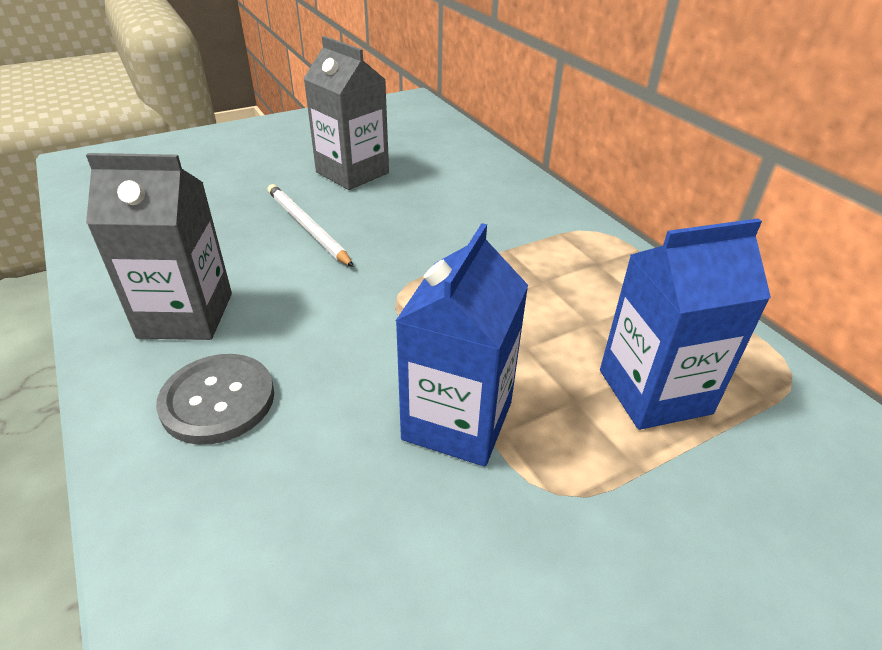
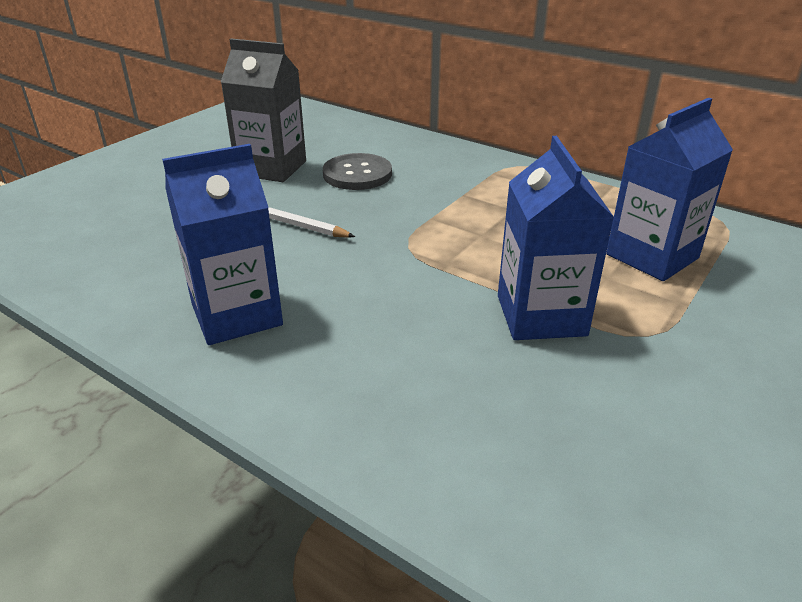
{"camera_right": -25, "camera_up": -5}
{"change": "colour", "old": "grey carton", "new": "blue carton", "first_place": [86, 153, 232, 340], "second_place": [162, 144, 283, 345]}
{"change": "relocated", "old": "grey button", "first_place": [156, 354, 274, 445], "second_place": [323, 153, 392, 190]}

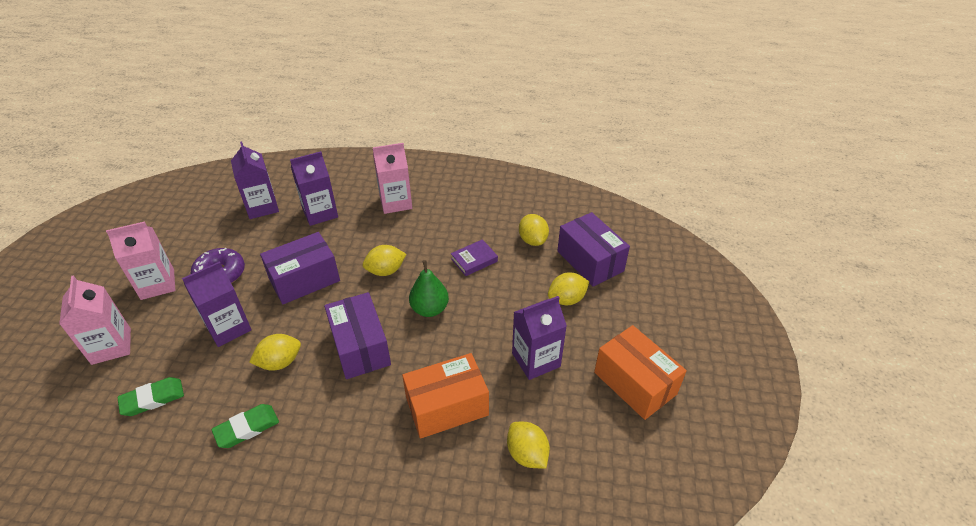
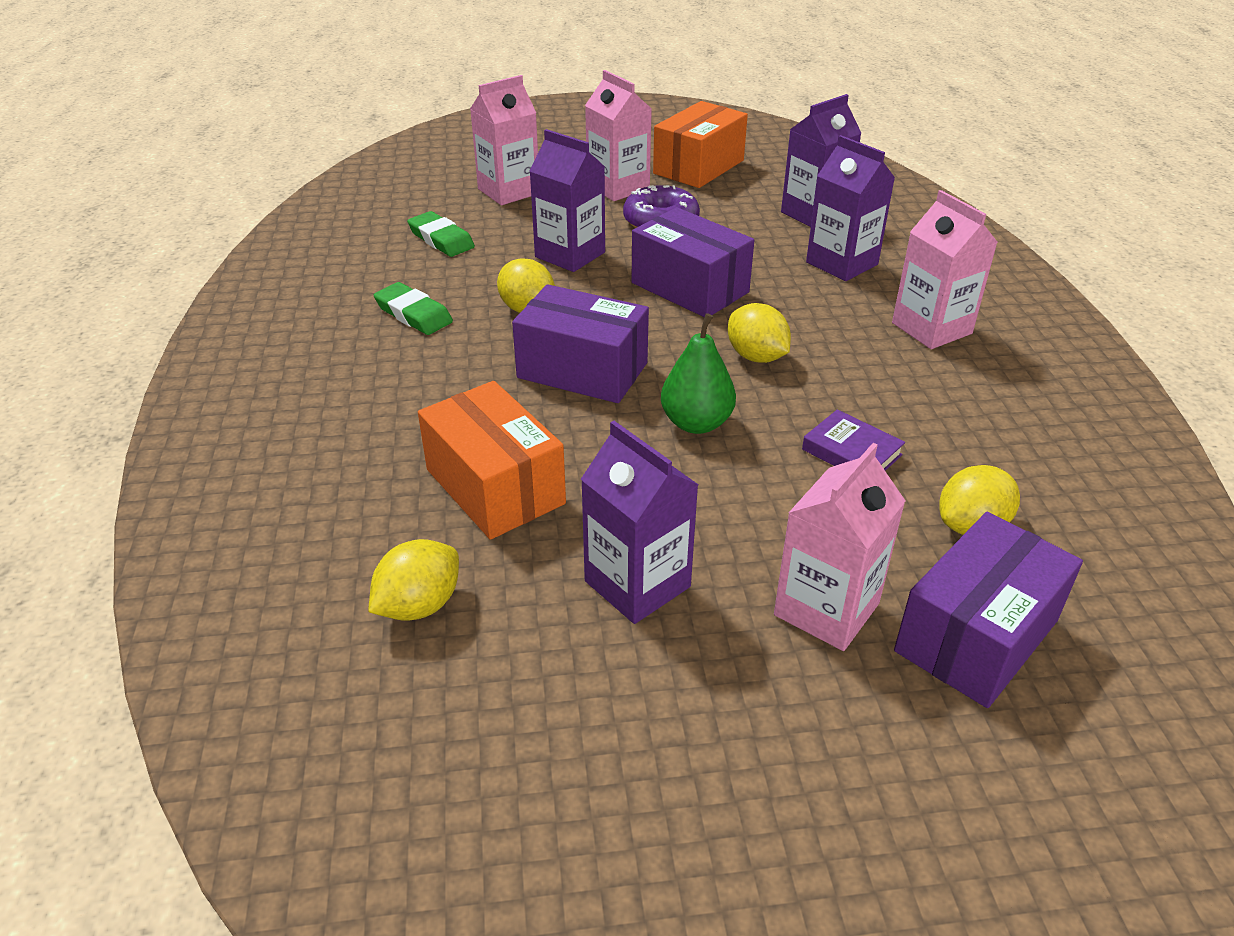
{"camera_right": 75, "camera_up": -5}
{"change": "spun", "old": "purple box", "first_place": [324, 292, 391, 379], "second_place": [512, 284, 649, 403], "degrees": 60}
{"change": "exchanged", "old": "yellow lemon", "new": "pink carton", "first_place": [548, 272, 589, 305], "second_place": [774, 443, 905, 651]}
{"change": "relocated", "old": "orange box", "first_place": [594, 325, 687, 420], "second_place": [653, 101, 748, 188]}

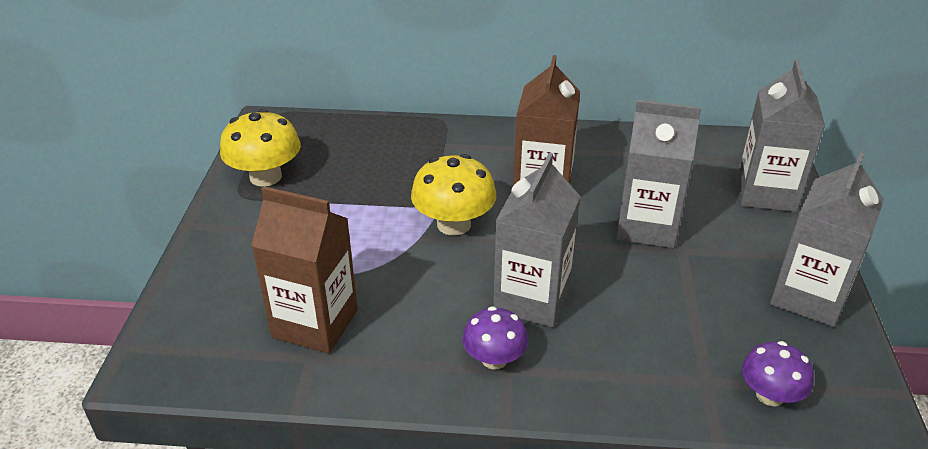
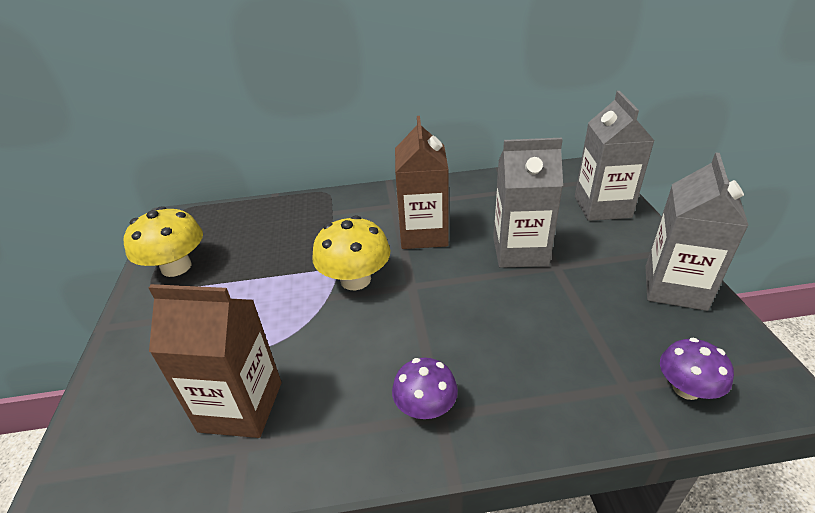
{"camera_right": -10, "camera_up": 0}
{"change": "missing", "old": "grey carton", "first_place": [493, 153, 580, 327]}

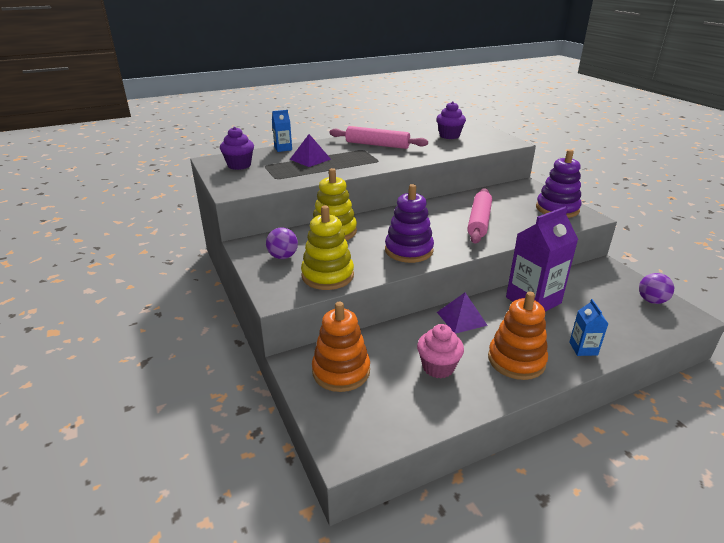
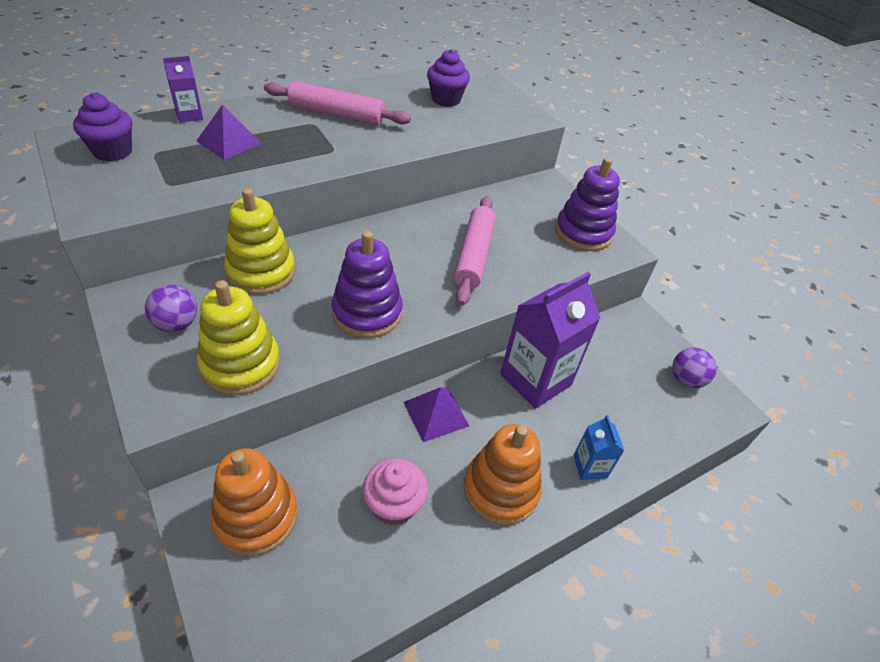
{"camera_right": -10, "camera_up": 15}
{"change": "colour", "old": "blue carton", "new": "purple carton", "first_place": [272, 110, 292, 152], "second_place": [163, 56, 203, 123]}

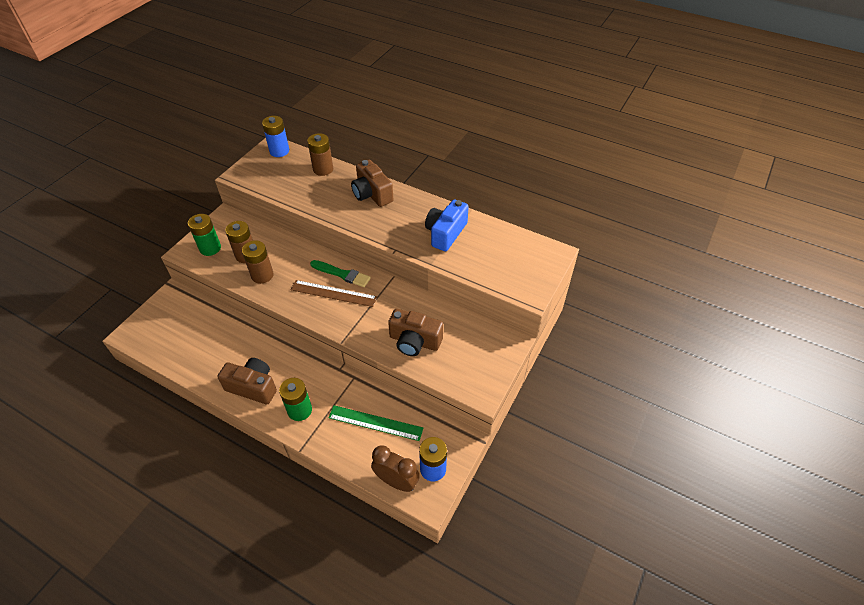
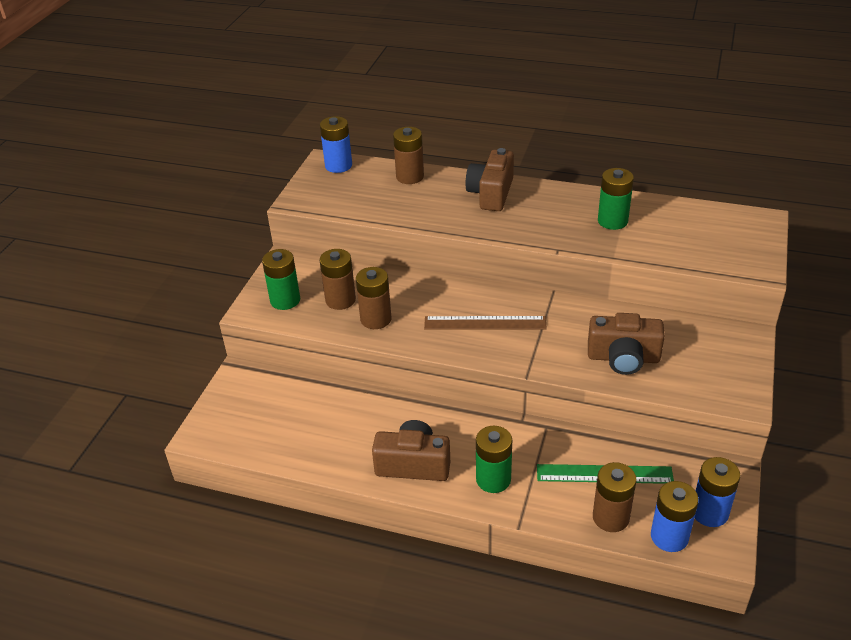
{"camera_right": -10, "camera_up": -10}
{"change": "missing", "old": "green brush", "first_place": [310, 260, 371, 287]}
{"change": "spun", "old": "brown camera", "first_place": [351, 159, 394, 207], "second_place": [466, 148, 514, 211], "degrees": 60}
{"change": "exchanged", "old": "brown clock", "new": "blue battery", "first_place": [371, 446, 420, 492], "second_place": [651, 481, 699, 552]}
{"change": "exchanged", "old": "blue camera", "new": "green battery", "first_place": [425, 199, 469, 251], "second_place": [598, 168, 634, 230]}
{"change": "appeared", "new": "brown battery", "second_place": [593, 462, 637, 532]}

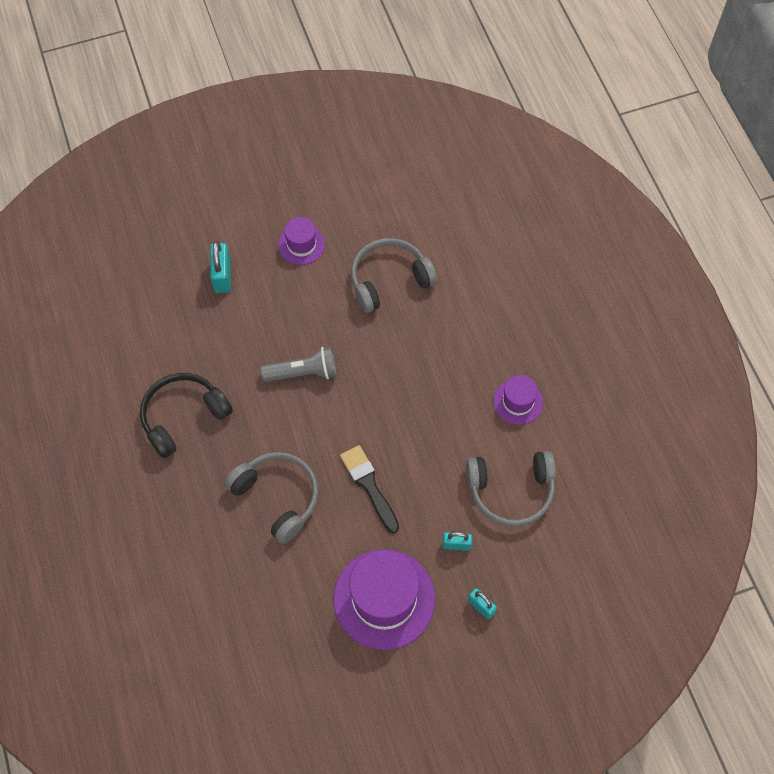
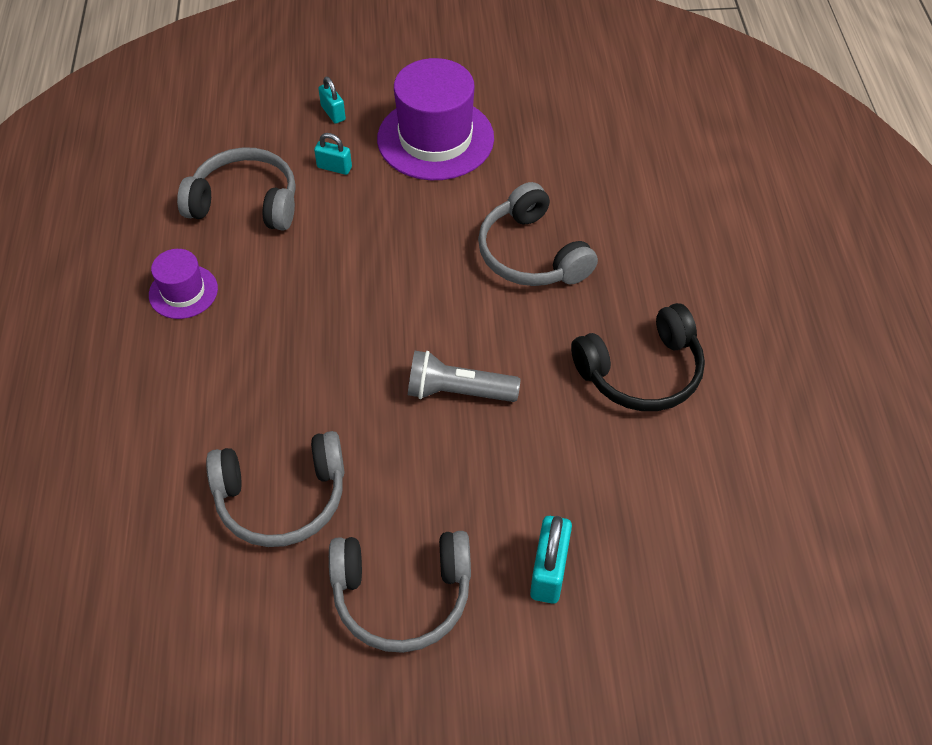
{"camera_right": -165, "camera_up": -10}
{"change": "exchanged", "old": "purple hat", "new": "grey headphones", "first_place": [278, 217, 325, 265], "second_place": [329, 531, 471, 653]}
{"change": "missing", "old": "black brush", "first_place": [340, 445, 399, 533]}

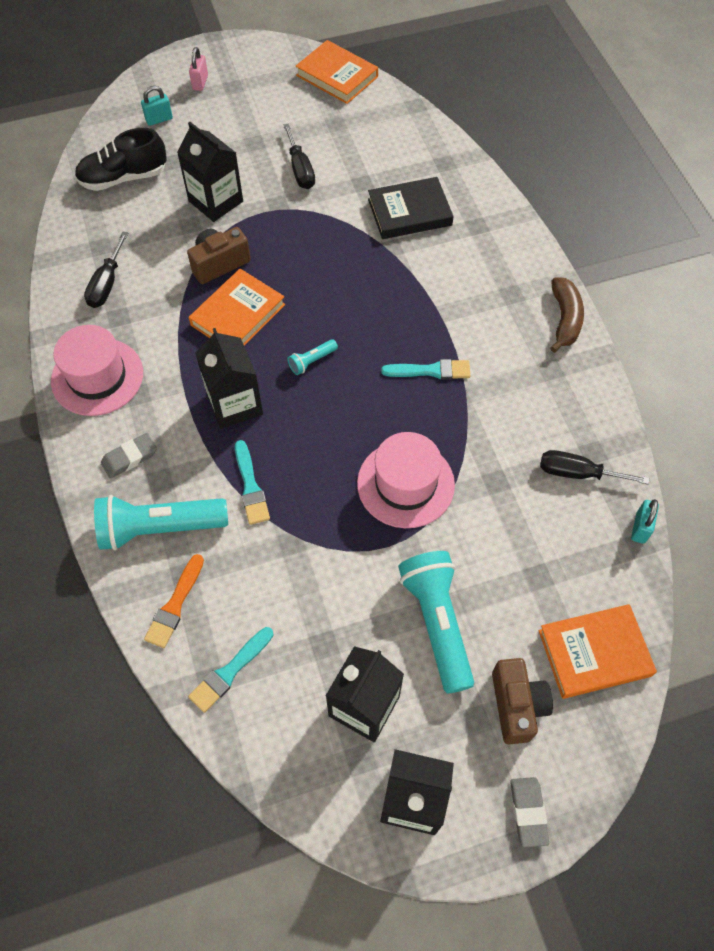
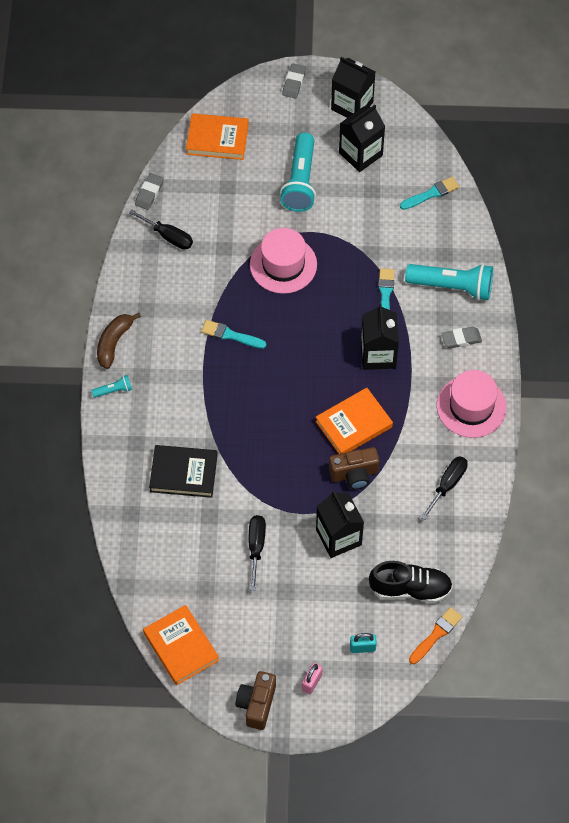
{"camera_right": -160, "camera_up": 0}
{"change": "relocated", "old": "orange brush", "first_place": [144, 554, 204, 648], "second_place": [409, 607, 462, 664]}
{"change": "relocated", "old": "turquoise flashlight", "first_place": [287, 339, 338, 375], "second_place": [91, 375, 132, 398]}
{"change": "relocated", "old": "brown camera", "first_place": [492, 658, 553, 744], "second_place": [235, 671, 276, 730]}
{"change": "exchanged", "old": "turquoise padlock", "new": "grey eraser", "first_place": [631, 499, 659, 544], "second_place": [135, 173, 164, 210]}

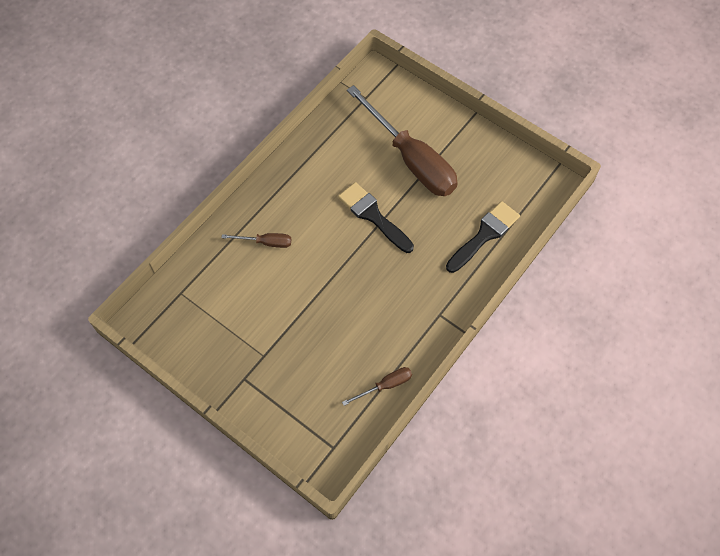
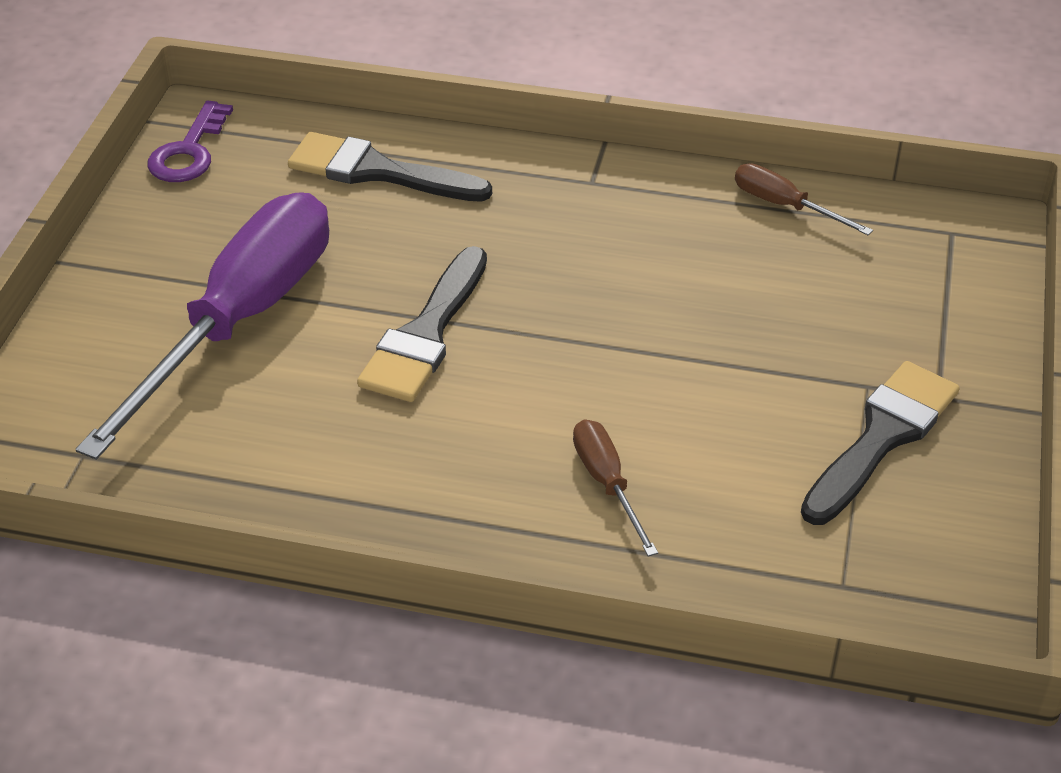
{"camera_right": -115, "camera_up": -20}
{"change": "colour", "old": "brown screwdriver", "new": "purple screwdriver", "first_place": [347, 85, 458, 196], "second_place": [75, 192, 329, 460]}
{"change": "appeared", "new": "purple key", "second_place": [148, 101, 233, 182]}
{"change": "appeared", "new": "black brush", "second_place": [801, 361, 960, 525]}

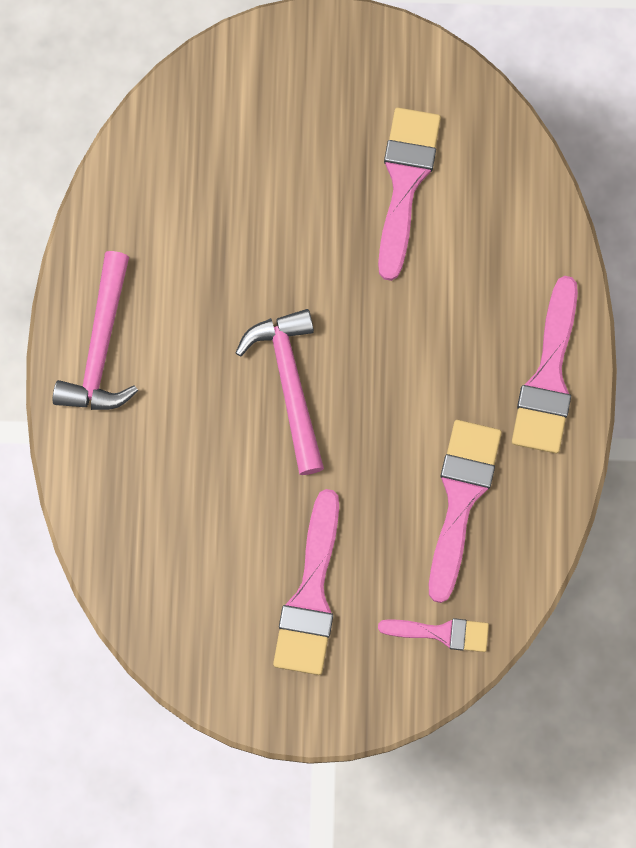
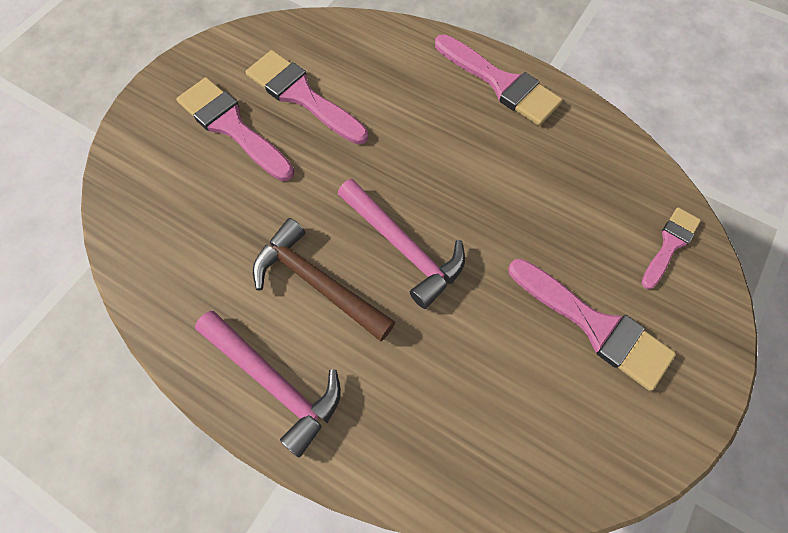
{"camera_right": -60, "camera_up": -10}
{"change": "spun", "old": "pink hammer", "first_place": [235, 309, 324, 475], "second_place": [338, 179, 465, 309], "degrees": -150}
{"change": "relocated", "old": "pink brush", "first_place": [429, 420, 502, 603], "second_place": [177, 77, 294, 181]}
{"change": "appeared", "new": "brown hammer", "second_place": [253, 218, 395, 341]}

